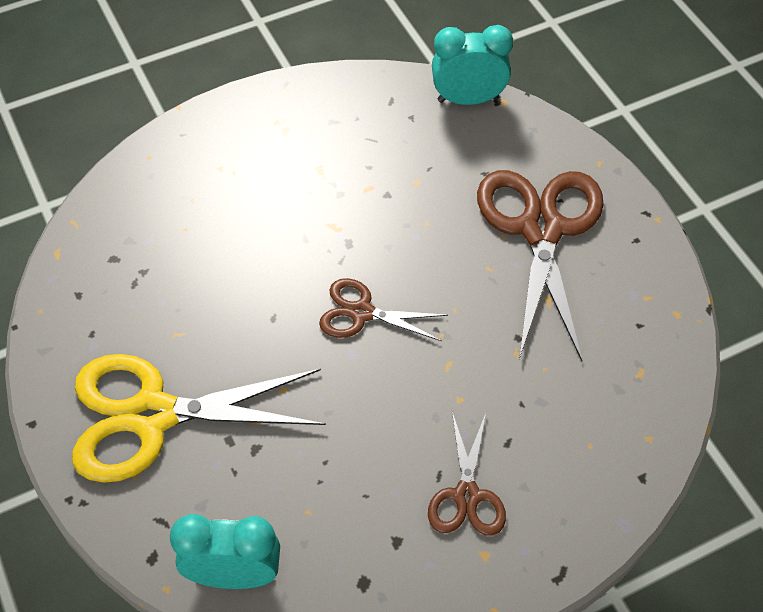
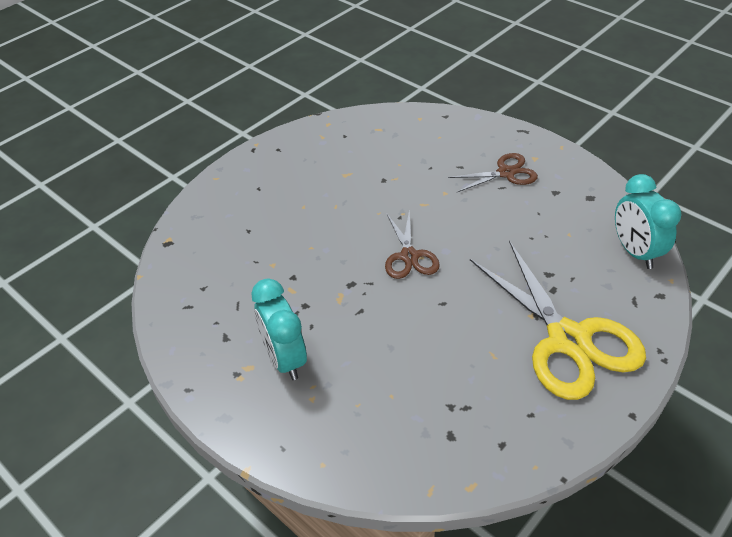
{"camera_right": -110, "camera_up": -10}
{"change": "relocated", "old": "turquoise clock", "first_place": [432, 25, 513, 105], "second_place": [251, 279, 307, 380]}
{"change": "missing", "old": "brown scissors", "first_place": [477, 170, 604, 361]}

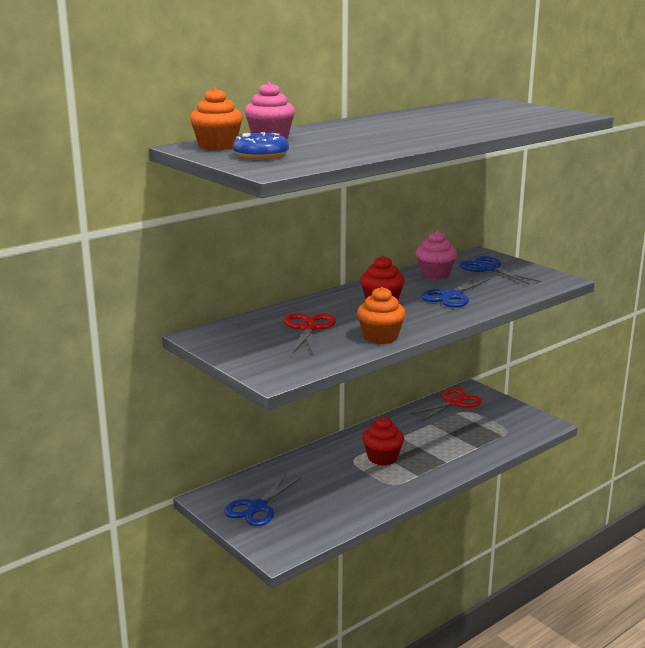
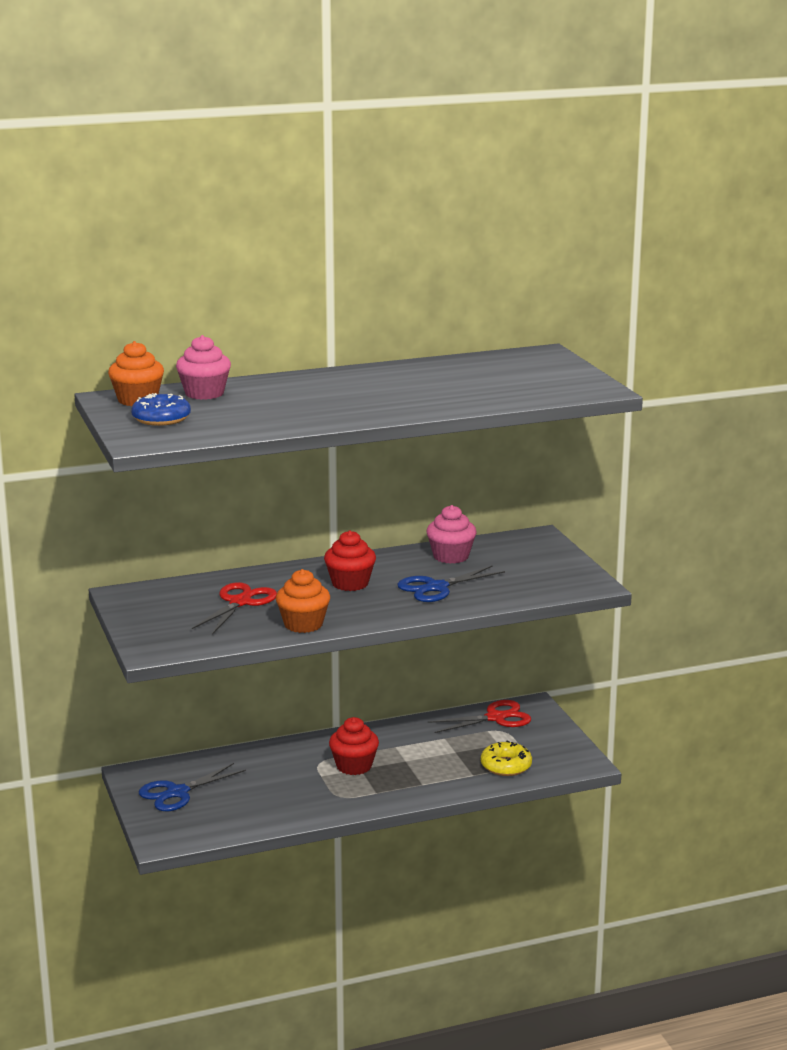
{"camera_right": 20, "camera_up": 0}
{"change": "missing", "old": "blue scissors", "first_place": [459, 256, 541, 285]}
{"change": "appeared", "new": "yellow donut", "second_place": [481, 740, 532, 776]}

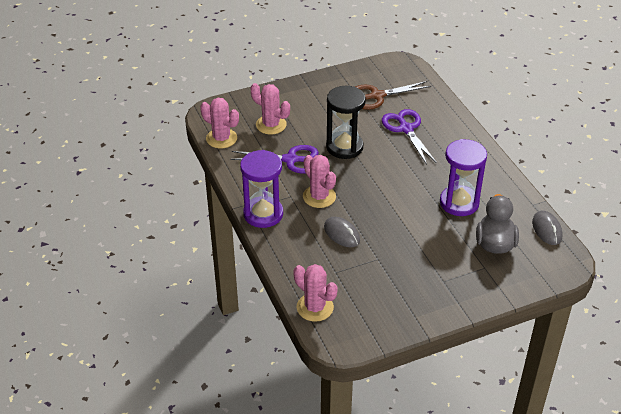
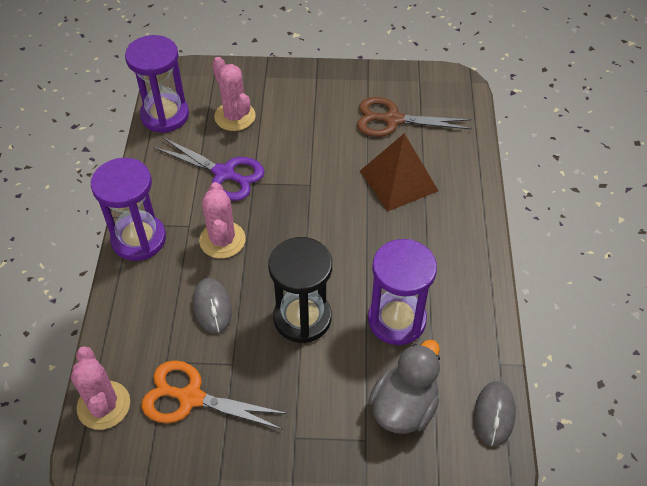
{"camera_right": 25, "camera_up": 10}
{"change": "exchanged", "old": "pink cactus", "new": "purple hourglass", "first_place": [200, 98, 239, 149], "second_place": [125, 35, 189, 133]}
{"change": "relocated", "old": "black hourglass", "first_place": [326, 86, 366, 159], "second_place": [268, 237, 332, 343]}
{"change": "exchanged", "old": "purple scissors", "new": "brown pyramid", "first_place": [382, 109, 437, 164], "second_place": [360, 133, 438, 212]}
{"change": "appeared", "new": "orange scissors", "second_place": [141, 360, 288, 430]}

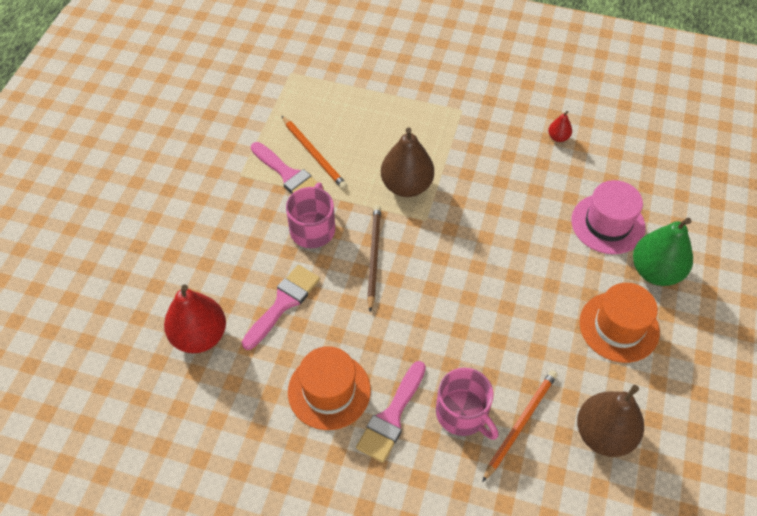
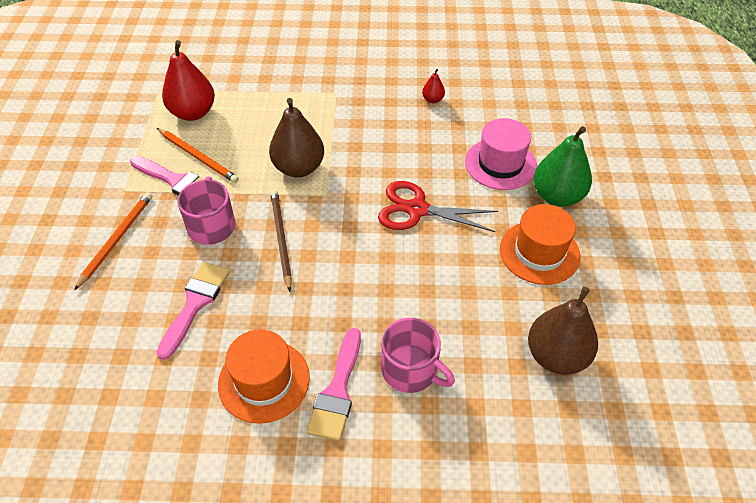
{"camera_right": -15, "camera_up": -5}
{"change": "relocated", "old": "red pear", "first_place": [164, 285, 226, 353], "second_place": [162, 40, 215, 121]}
{"change": "relocated", "old": "orange pencil", "first_place": [482, 370, 557, 482], "second_place": [74, 192, 152, 290]}
{"change": "appeared", "new": "red scissors", "second_place": [378, 181, 498, 232]}

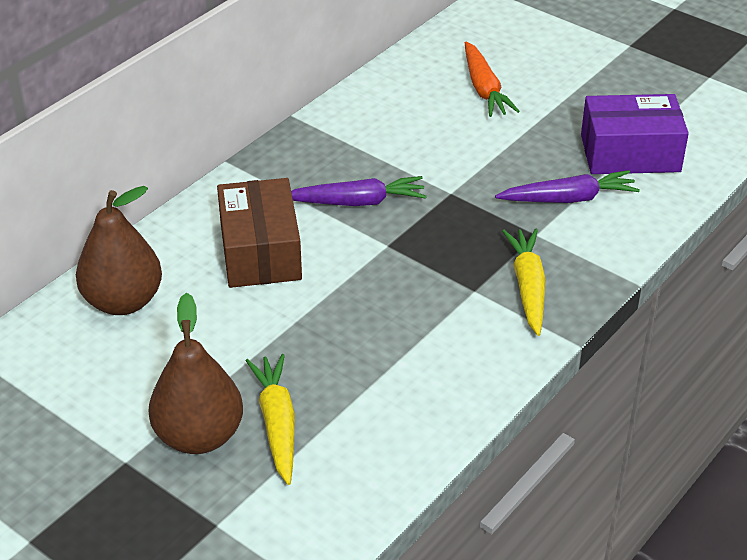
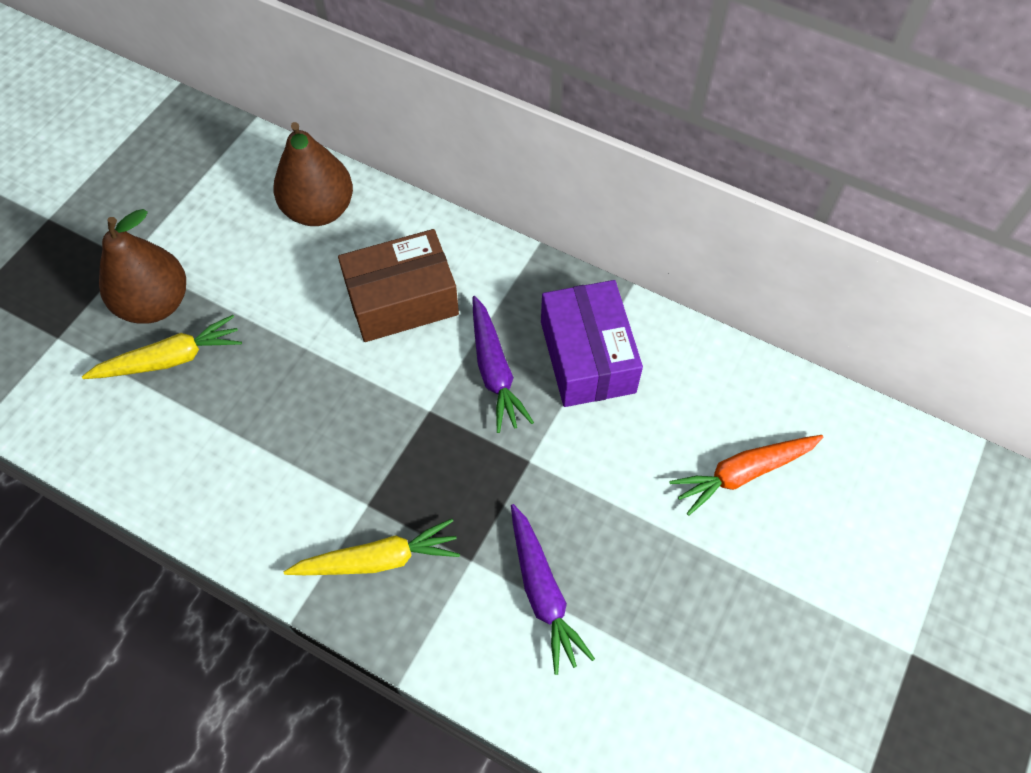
{"camera_right": 80, "camera_up": 20}
{"change": "relocated", "old": "purple box", "first_place": [581, 94, 689, 174], "second_place": [541, 280, 643, 407]}

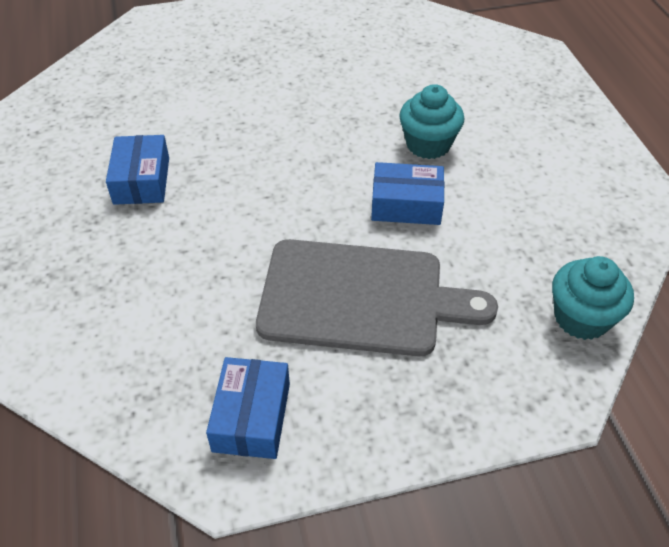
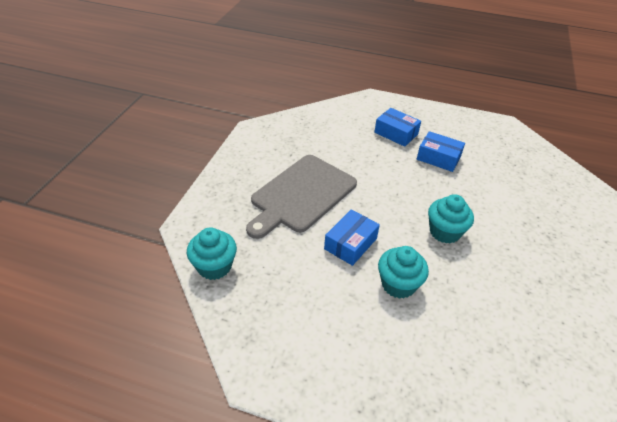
{"camera_right": 120, "camera_up": -5}
{"change": "relocated", "old": "blue box", "first_place": [206, 357, 290, 459], "second_place": [374, 108, 421, 147]}
{"change": "appeared", "new": "turquoise cupcake", "second_place": [428, 194, 474, 243]}

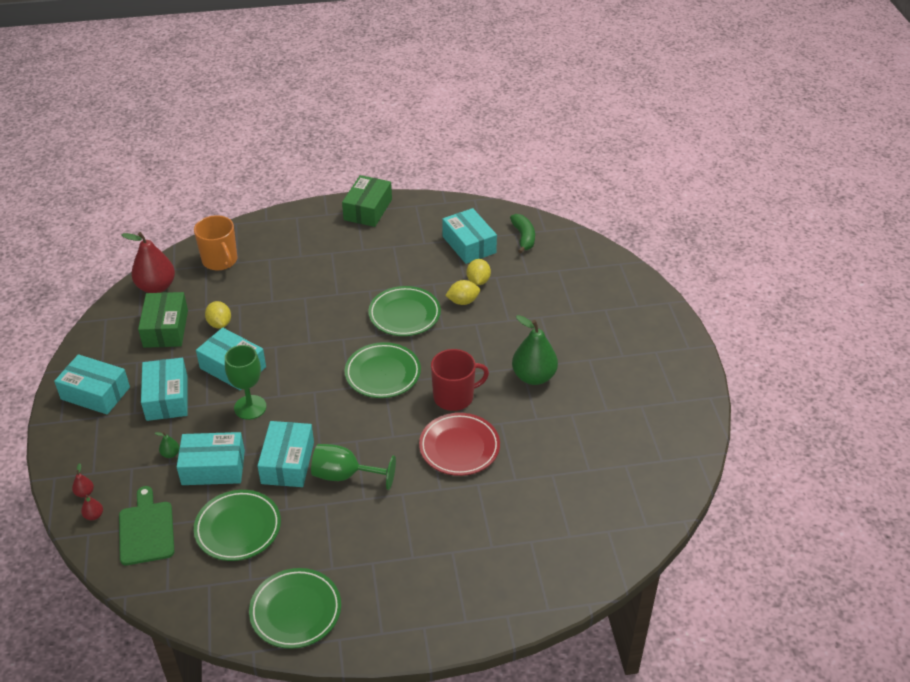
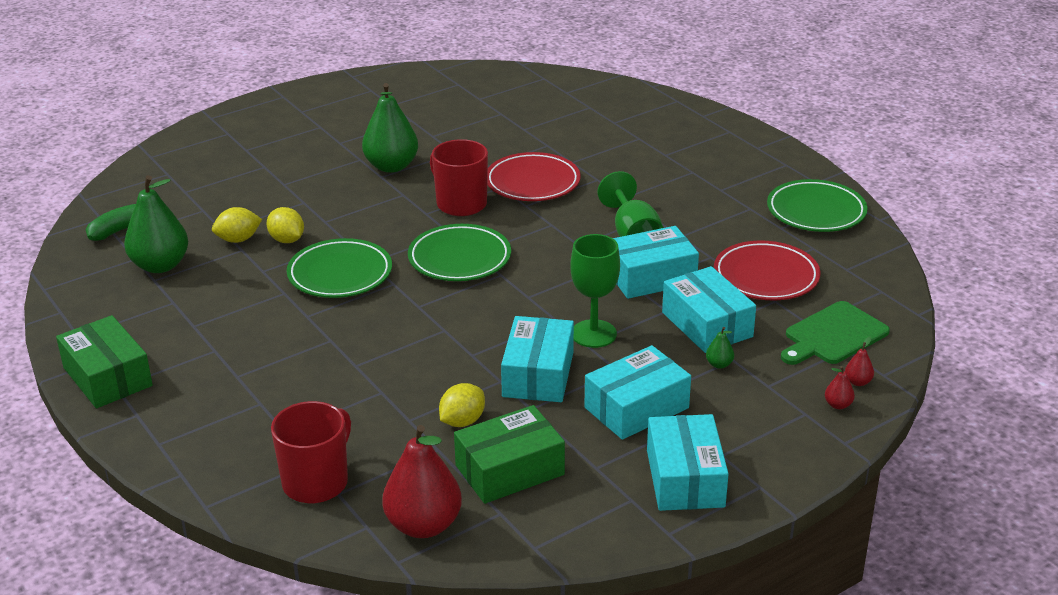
{"camera_right": -115, "camera_up": -10}
{"change": "colour", "old": "orange mug", "new": "red mug", "first_place": [194, 215, 238, 270], "second_place": [271, 401, 351, 503]}
{"change": "colour", "old": "green plate", "new": "red plate", "first_place": [194, 490, 281, 561], "second_place": [714, 241, 821, 300]}
{"change": "spun", "old": "green box", "first_place": [342, 175, 392, 227], "second_place": [56, 315, 153, 408], "degrees": 60}
{"change": "exchanged", "old": "turquoise box", "new": "green pear", "first_place": [442, 208, 497, 264], "second_place": [124, 175, 188, 273]}

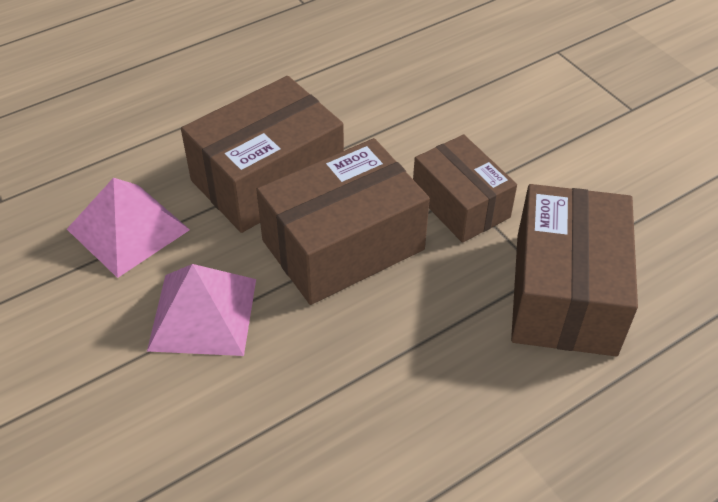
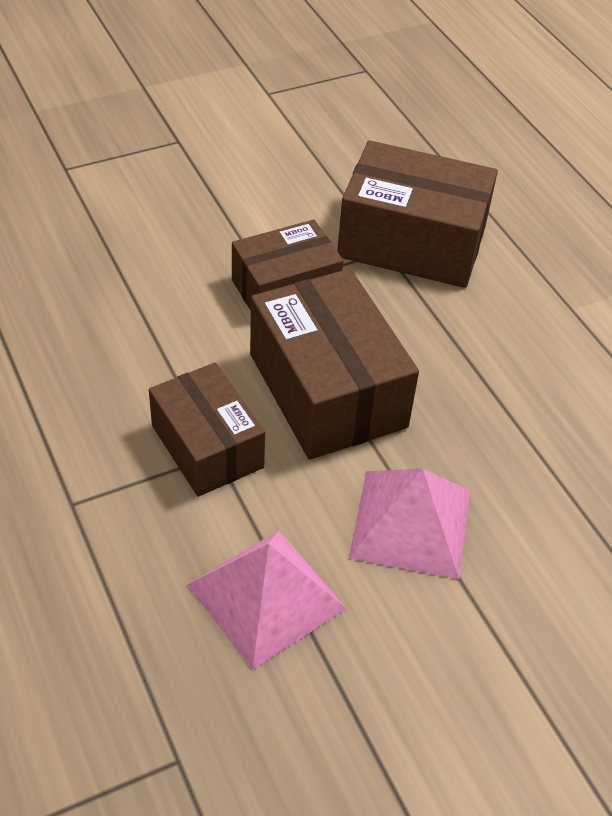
{"camera_right": -85, "camera_up": 0}
{"change": "size", "old": "brown box", "first_place": [181, 76, 344, 233], "second_place": [149, 362, 265, 497], "factor": 0.65}

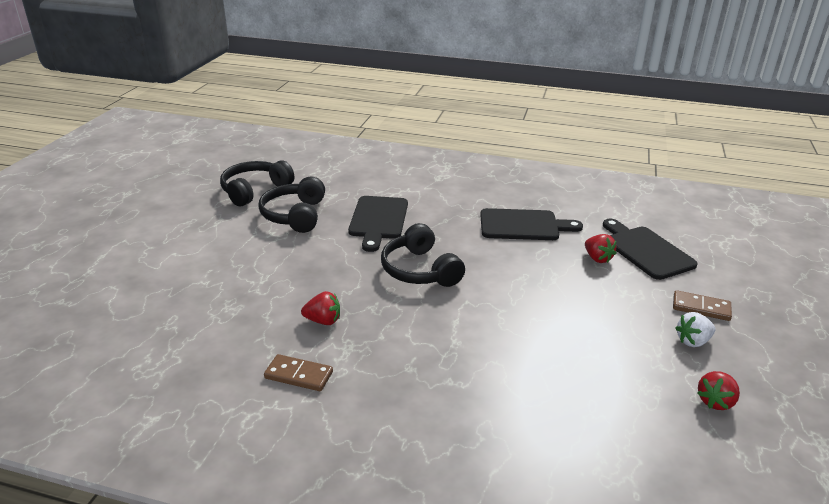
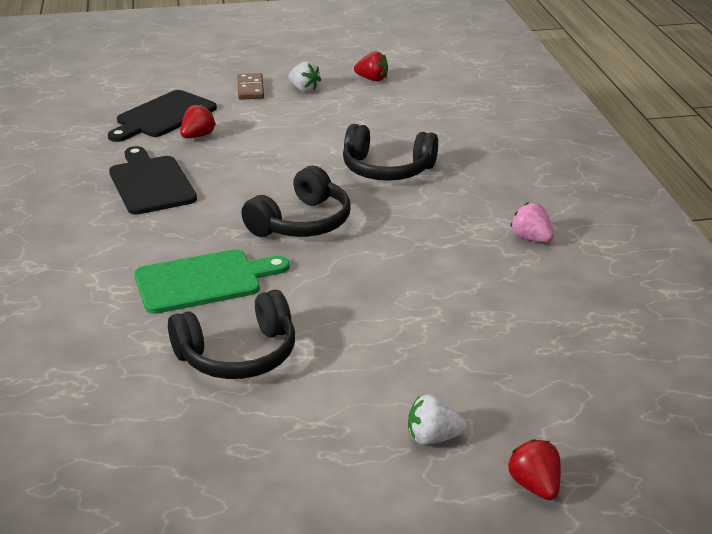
{"camera_right": -115, "camera_up": 0}
{"change": "relocated", "old": "black headphones", "first_place": [220, 160, 294, 206], "second_place": [343, 124, 438, 181]}
{"change": "exchanged", "old": "brown domino", "new": "pink strawberry", "first_place": [264, 354, 333, 391], "second_place": [510, 202, 554, 242]}
{"change": "relocated", "old": "red strawberry", "first_place": [301, 291, 340, 325], "second_place": [508, 439, 561, 500]}
{"change": "colour", "old": "black cutting board", "new": "green cutting board", "first_place": [348, 196, 408, 252], "second_place": [134, 249, 290, 314]}
{"change": "appeared", "new": "white strawberry", "second_place": [408, 394, 466, 445]}

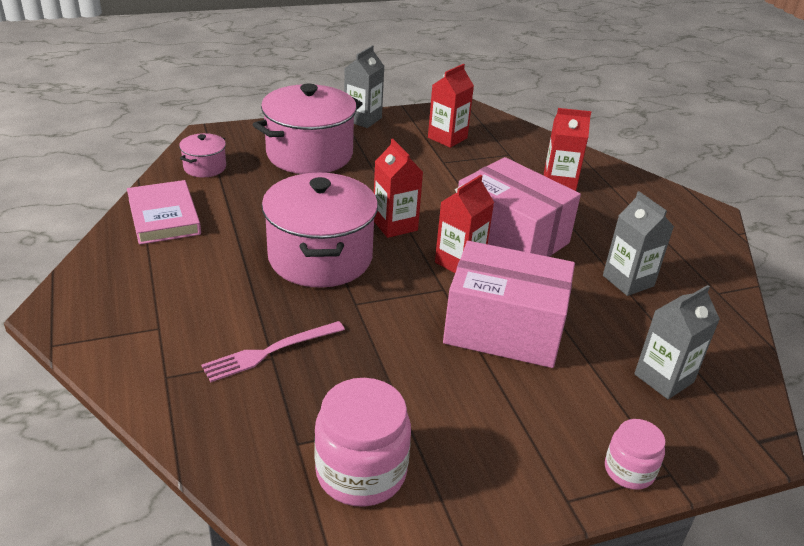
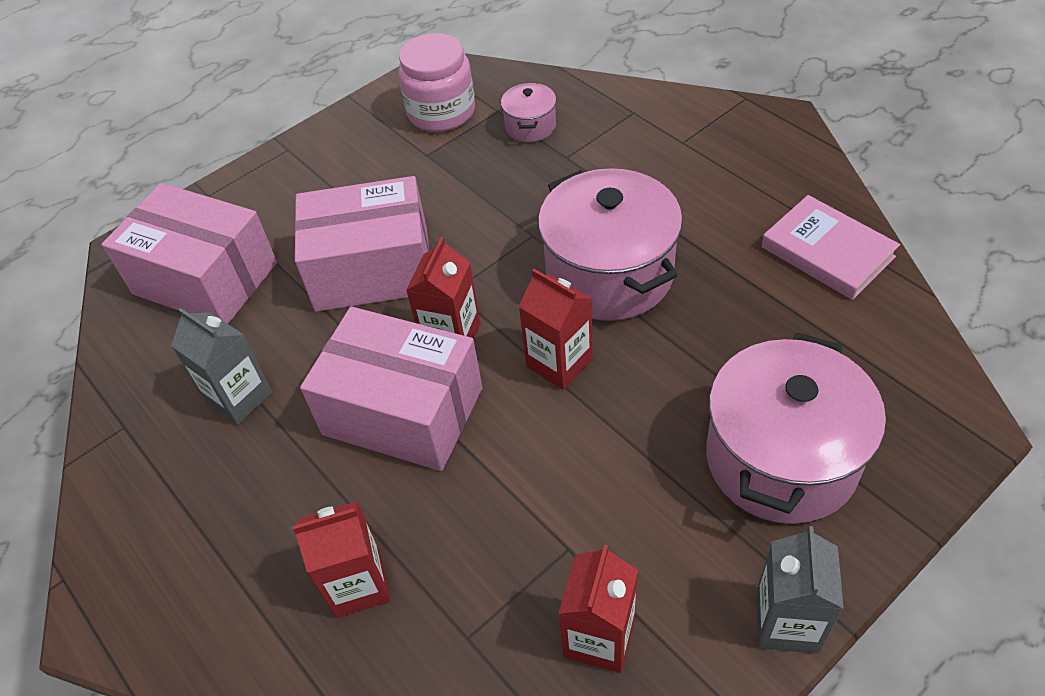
{"camera_right": 165, "camera_up": 15}
{"change": "relocated", "old": "pink pot", "first_place": [179, 133, 226, 177], "second_place": [501, 83, 556, 142]}
{"change": "missing", "old": "pink fork", "first_place": [201, 321, 345, 382]}
{"change": "missing", "old": "pink jar", "first_place": [605, 419, 665, 490]}
{"change": "exchanged", "old": "grey carton", "new": "pink box", "first_place": [634, 285, 720, 399], "second_place": [102, 183, 277, 324]}

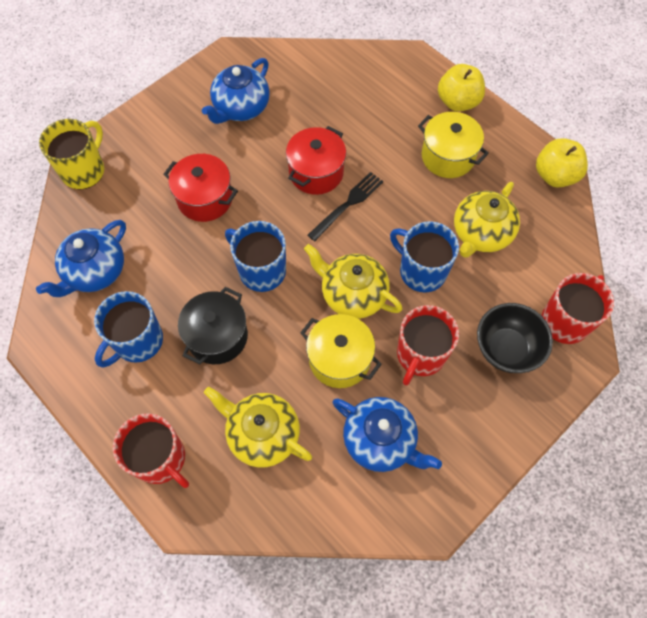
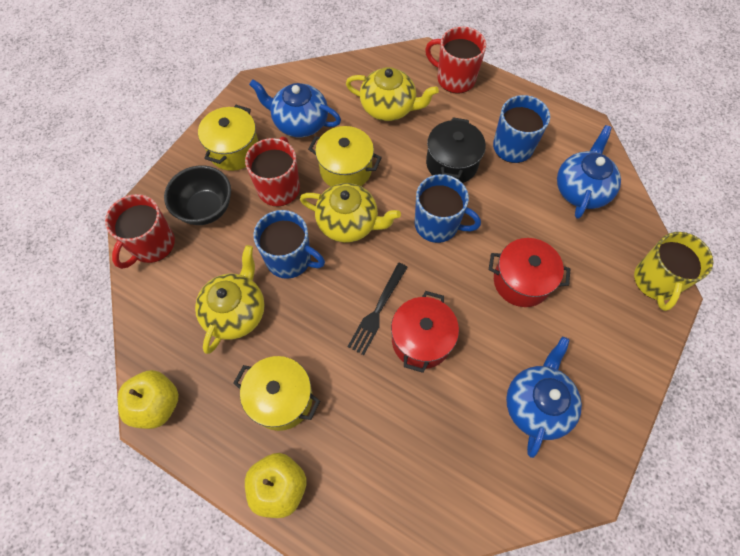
{"camera_right": 165, "camera_up": 0}
{"change": "appeared", "new": "yellow pot", "second_place": [198, 105, 258, 171]}

